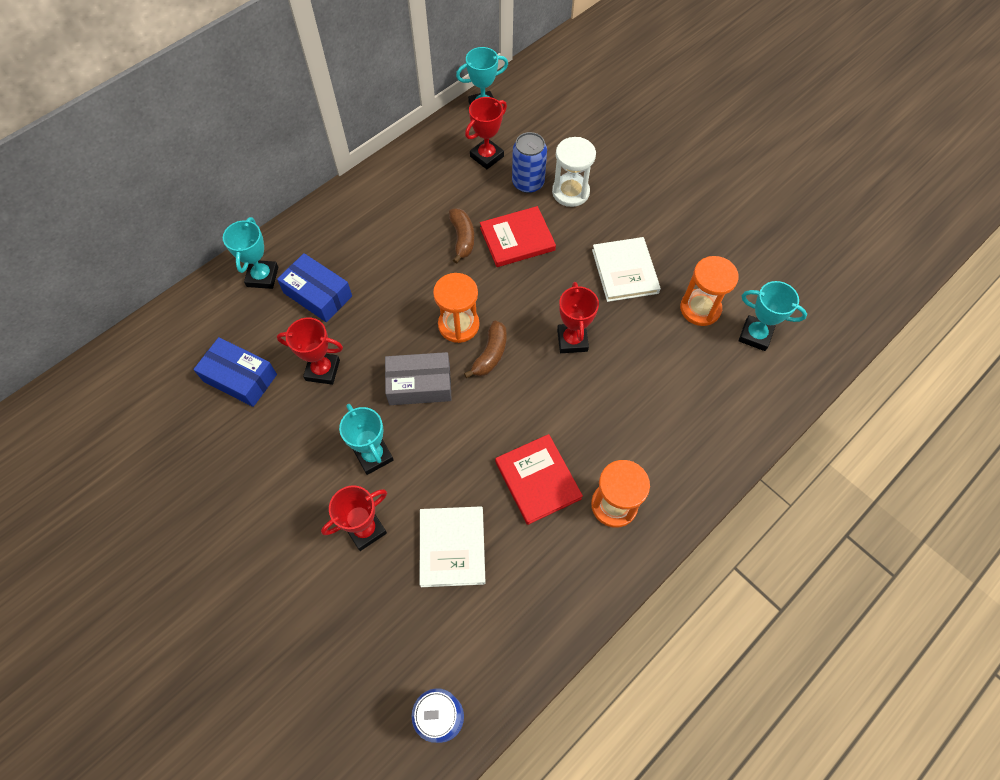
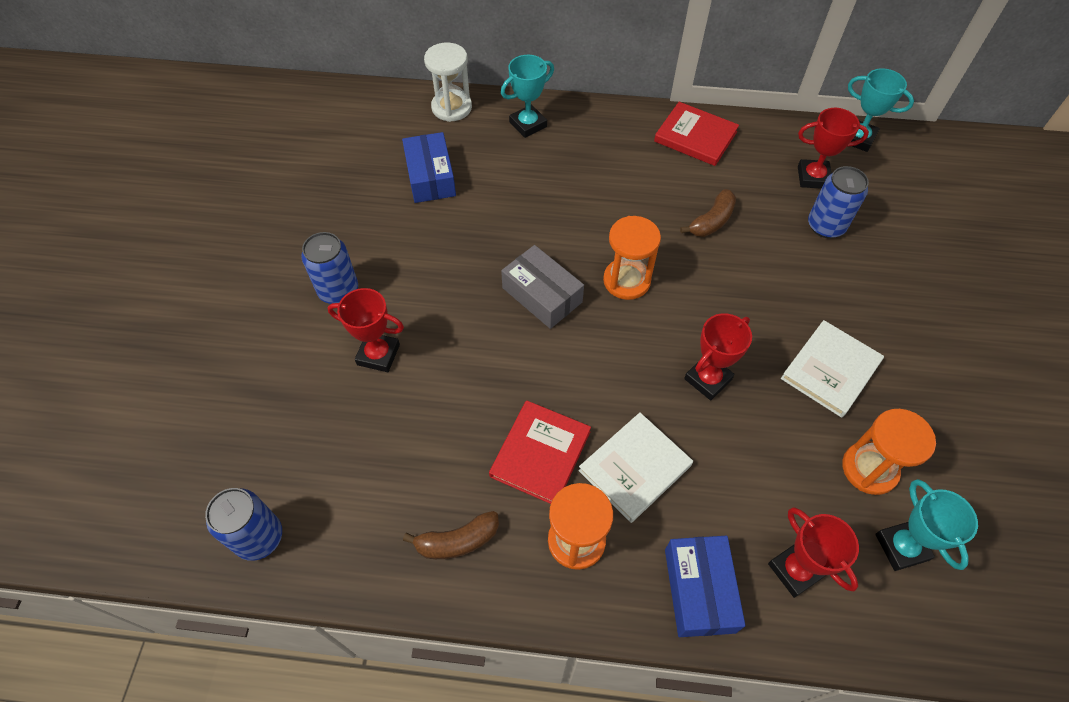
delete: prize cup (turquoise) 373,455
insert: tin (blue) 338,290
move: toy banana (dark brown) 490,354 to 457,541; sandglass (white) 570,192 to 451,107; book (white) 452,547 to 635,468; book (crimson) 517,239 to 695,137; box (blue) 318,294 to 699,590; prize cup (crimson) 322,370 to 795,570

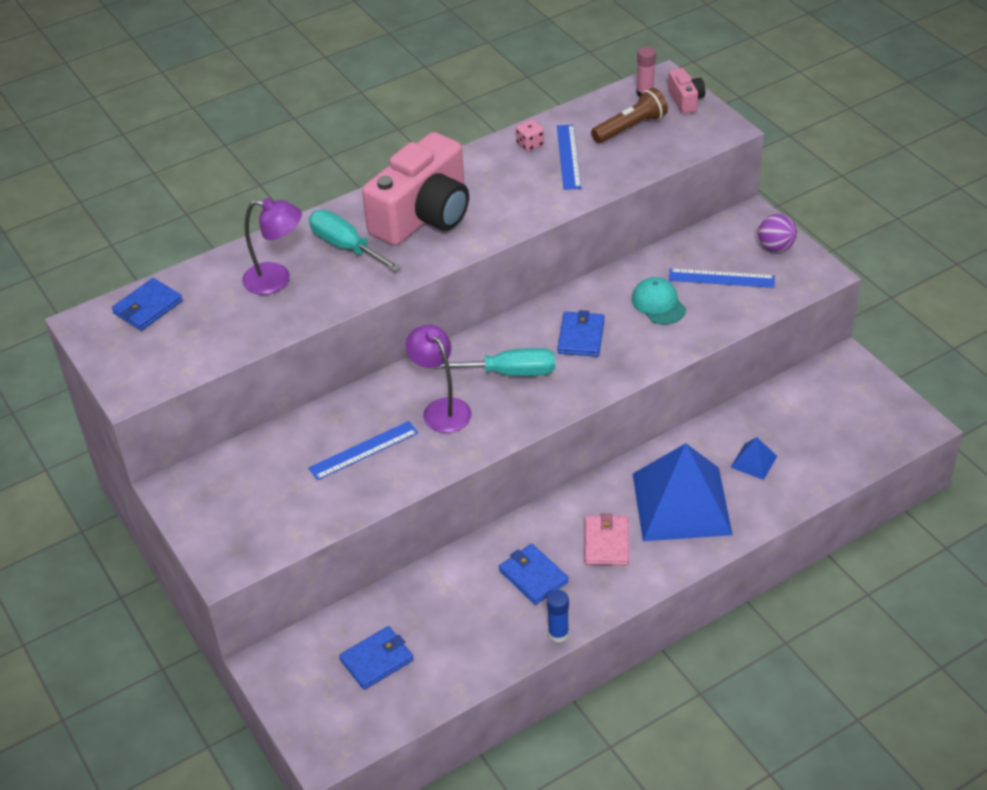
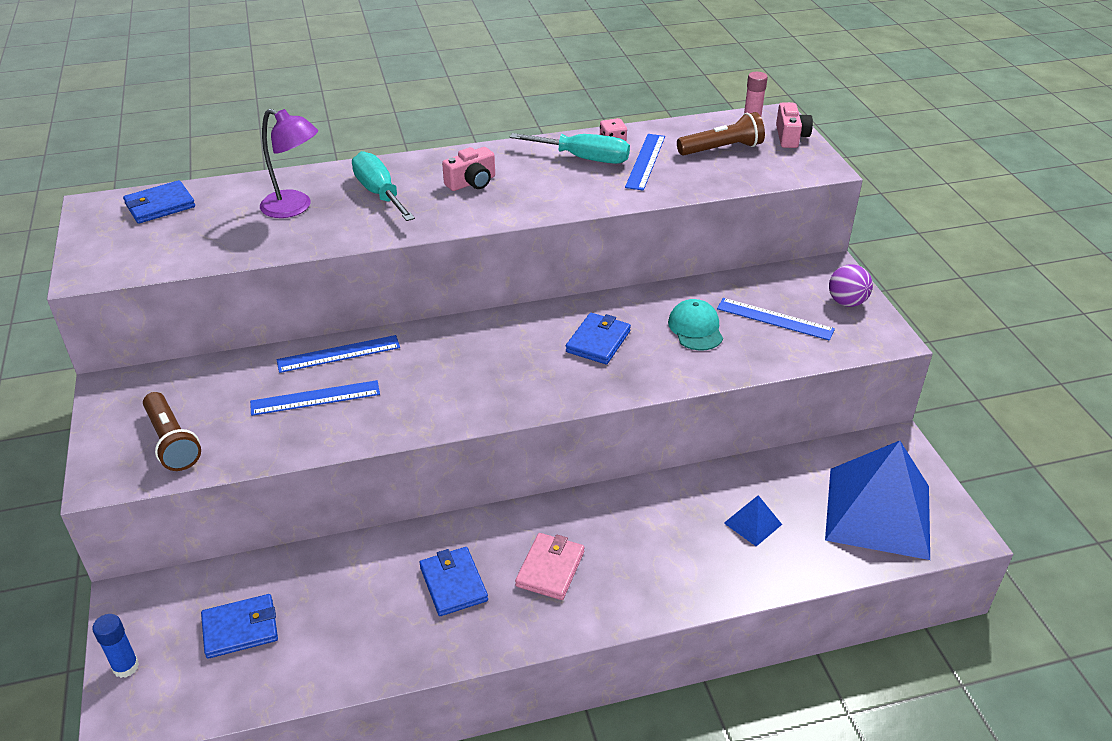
delete: lamp (purple) 441,409
insert: torch (dark brown) 172,442; ruler (blue) 338,354
move: glue stick (blue) 558,634 to 126,667; hand screwdriver (turquoise) 510,372 to 584,158; solid pyramid (blue) 681,503 to 878,512
resize: compact camera (rosy) 423,215 = 472,182 x0.43

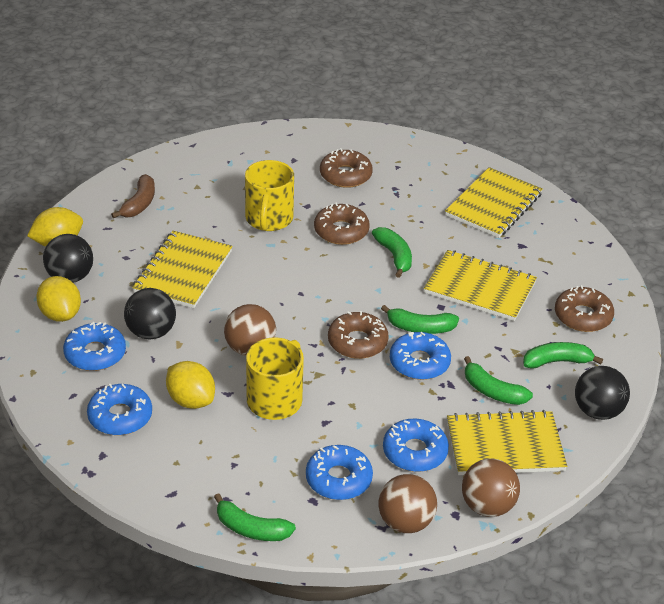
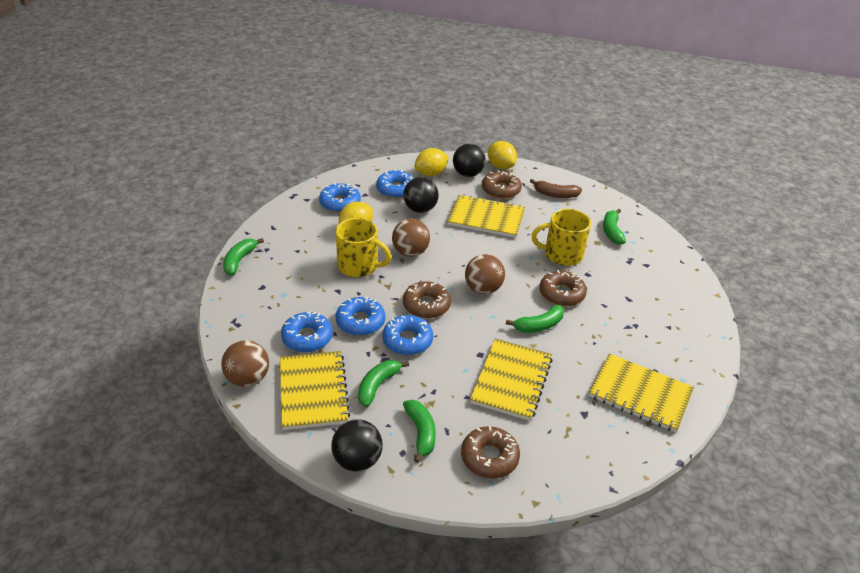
move: donut (blue) 338,479 to 360,321; sphere (dark brown) 405,522 to 483,289; donut (dark brown) 345,175 to 501,190; toy banana (green) 420,328 to 612,231

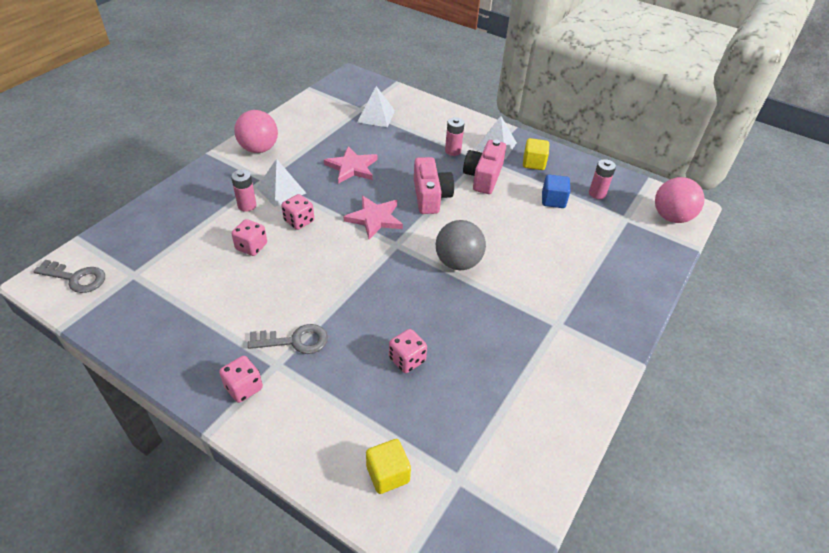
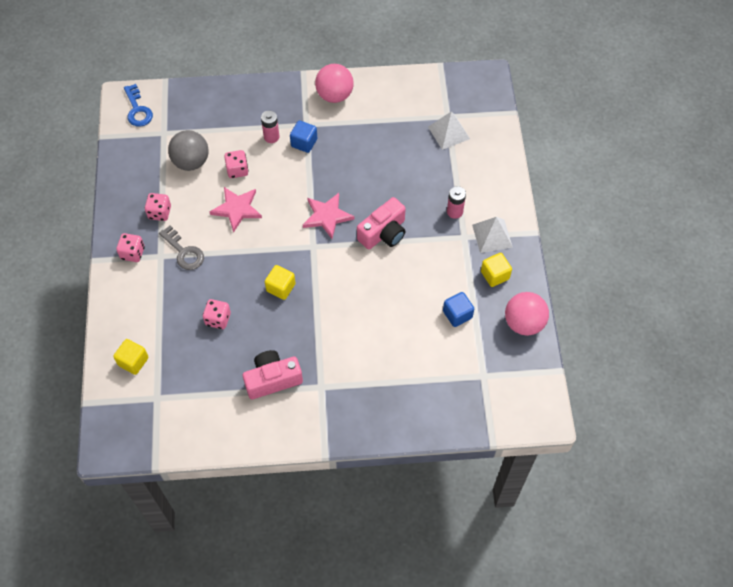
delete: AA battery (rosy) 597,194
insert: block (yellow) 281,287
move: game die (rosy) 299,221 to 159,213; sphere (ash-grey) 458,262 to 191,162; star shape (rosy) 352,167 to 237,209; compact camera (rosy) 483,177 to 272,379; sphere (rosy) 671,217 to 524,323
replace: solid pyramid (white) 281,190 to block (blue) 304,143
recolor: door key (ash-grey) 76,278 to door key (blue) 137,109

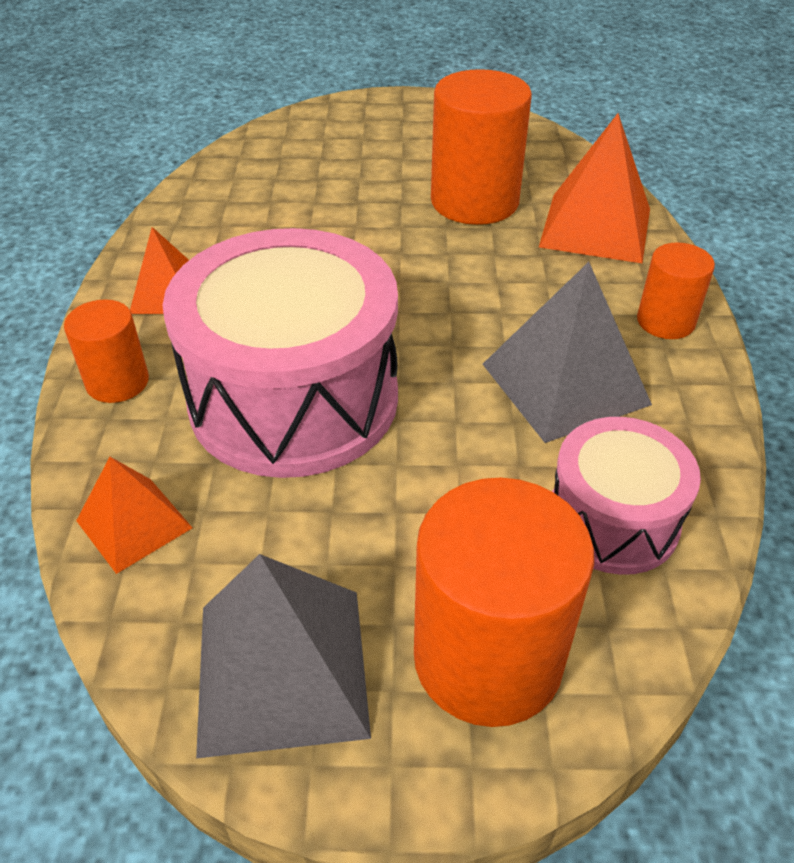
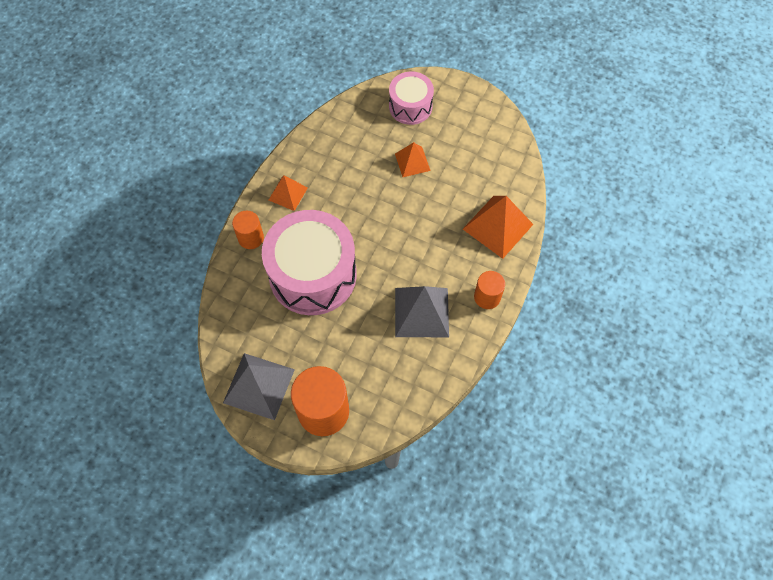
delete: solid cylinder (orange-coloured) 474,201
move: drum (rosy) 612,520 to 410,106; solid pyramid (orange-coloured) 134,524 to 412,162

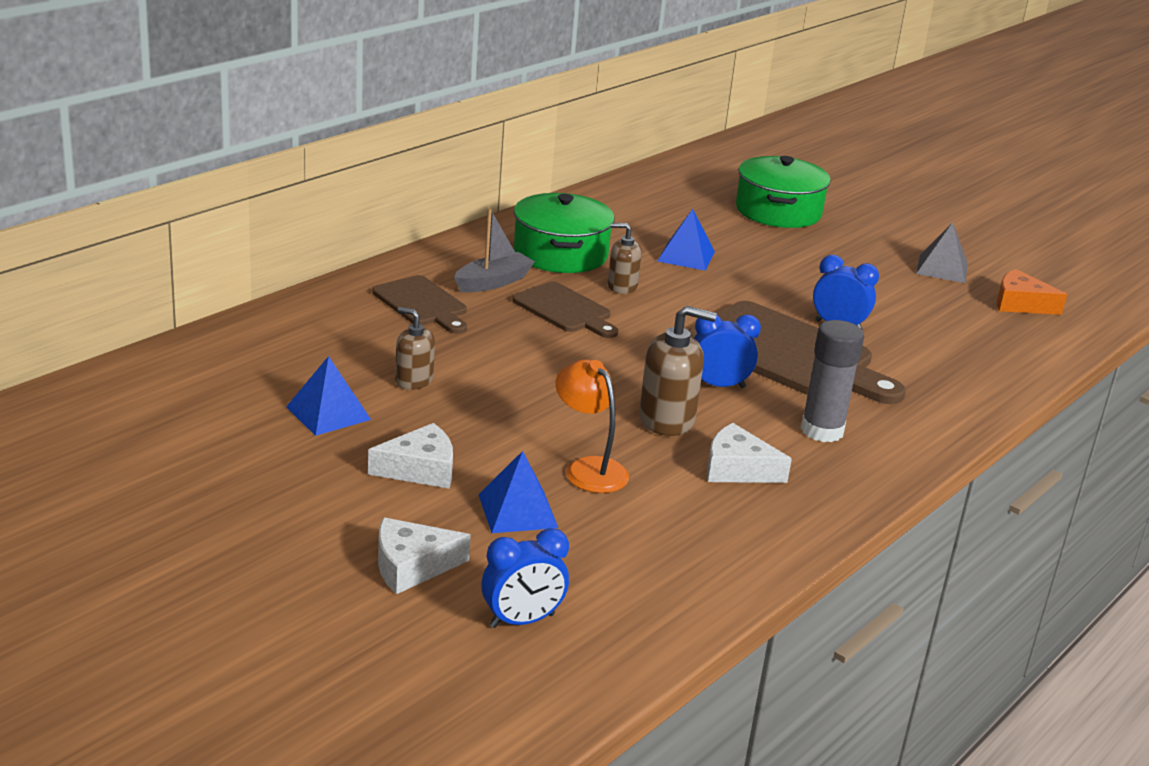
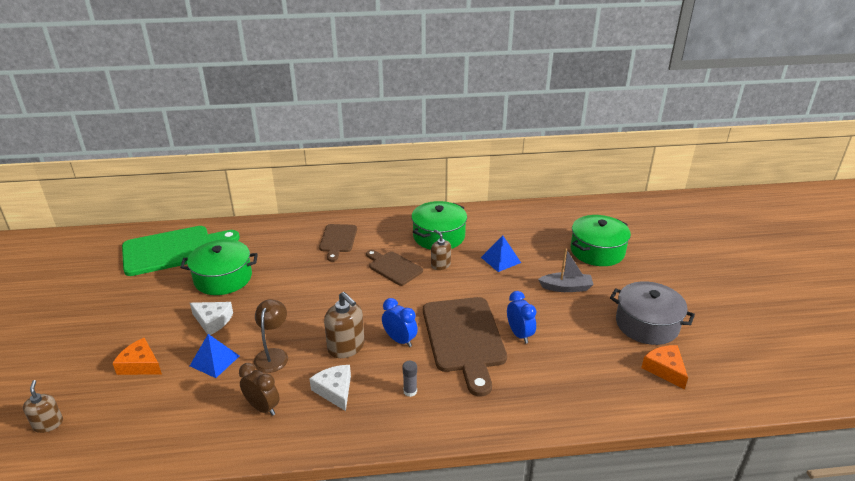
delete: clock (blue) 522,621
insert: bread board (green) 173,250; clock (dark brown) 263,407
move: pump bottle (dark brown) 414,380 to 48,424; sailboat (ash-grey) 493,282 to 566,287
replace: solid pyramid (blue) 328,413 to stockpot (green) 223,278; solid pyramid (ash-grey) 942,268 to stockpot (ash-grey) 647,324
recolor: piece of cheese (white) 411,566 to piece of cheese (orange-coloured) 140,365; lamp (orange-coloured) 588,469 to lamp (dark brown) 273,355
rotate: bread board (dark brown) 565,310 = 393,267 135 degrees clockwise
resize: glue stick (ash-grey) 822,430 = 410,391 x0.52

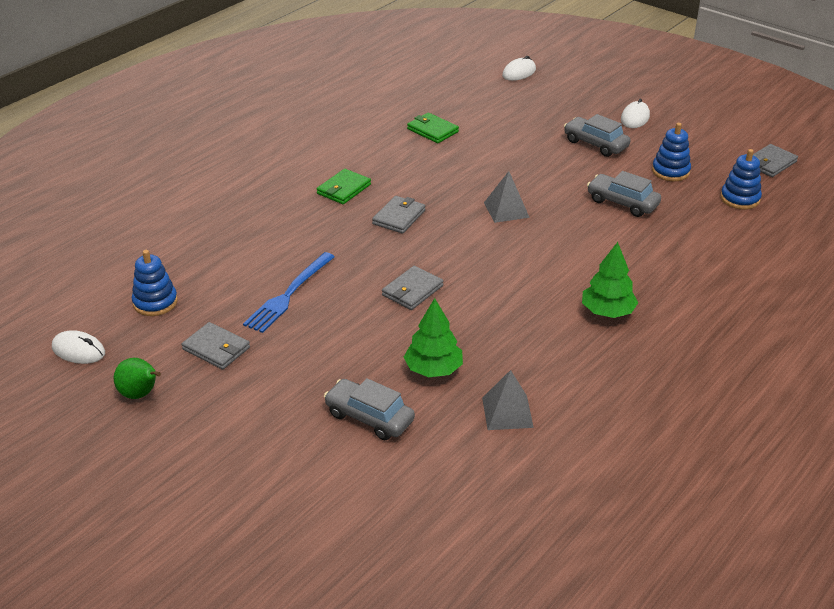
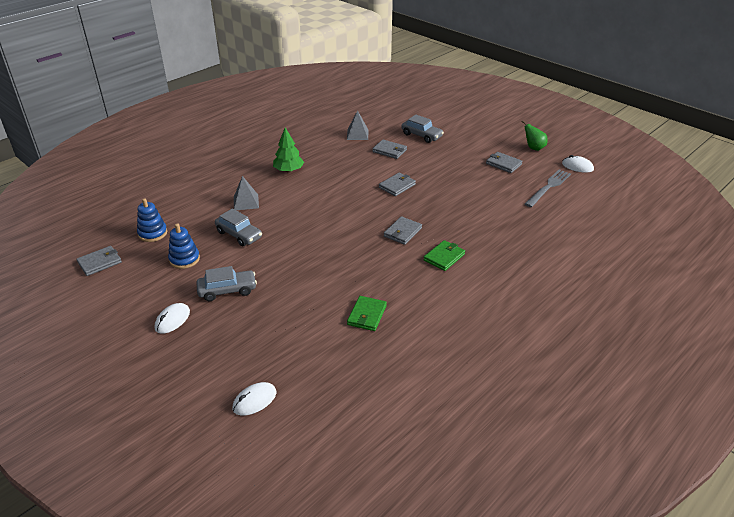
delete: dinner fork (blue) 288,294
move: solid pyramid (ash-grey) 506,210 to 246,202
replace: fir tree (green) 433,369 to wallet (ash-grey) 389,151; stacking toy (blue) 155,302 to dinner fork (ash-grey) 548,187
rotate: automobile (ash-grey) 595,144 = 227,290 60 degrees counterclockwise; wallet (green) 432,130 = 367,315 60 degrees clockwise

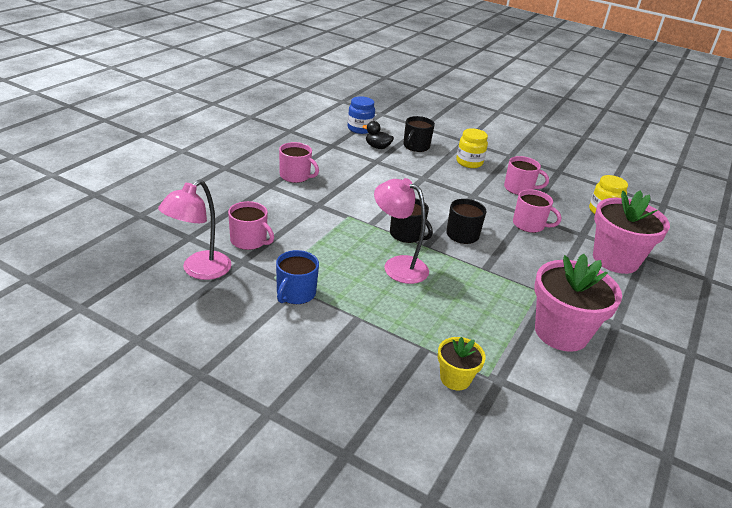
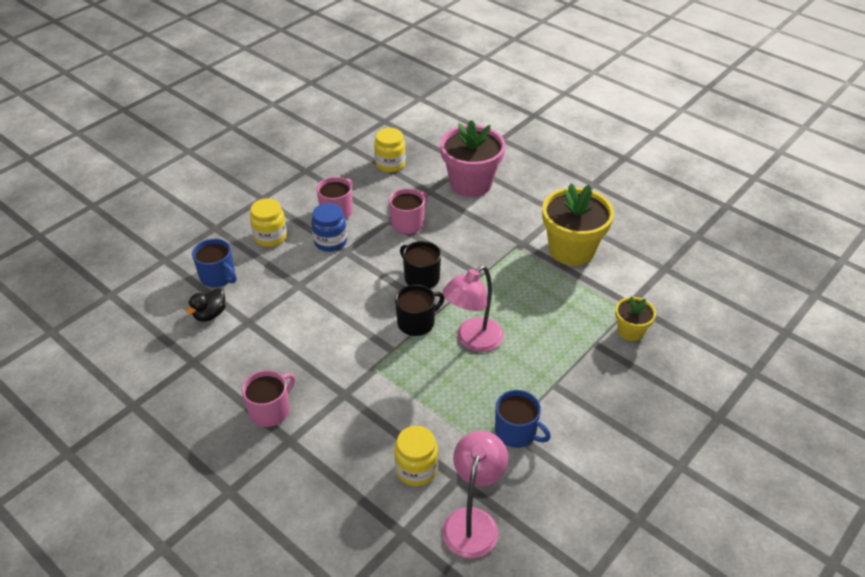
move: jam jar (blue) 360,129 to 330,241
replace: tea mug (rosy) 249,241 to jam jar (yellow) 416,469
recolor: tea mug (black) 416,146 to tea mug (blue) 218,276; flower pot (rosy) 561,332 to flower pot (yellow) 571,250
rotate: lamp (rosy) 199,270 = 473,521 120 degrees counterclockwise

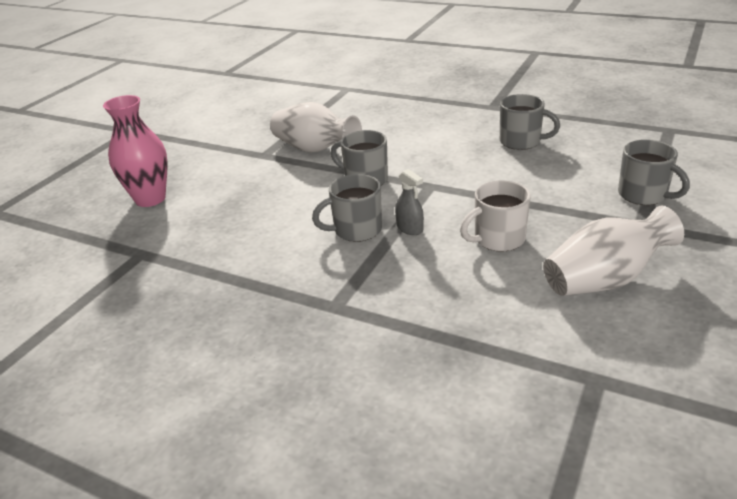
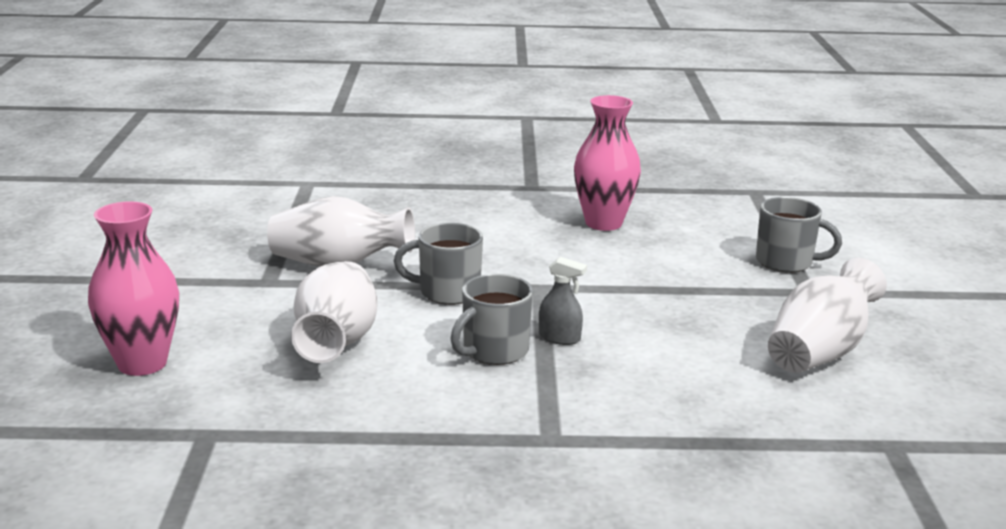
delete: tea mug (white) 498,239
insert: tall vase (white) 336,342
replace: tea mug (ash-grey) 521,142 to tall vase (rosy) 603,223

